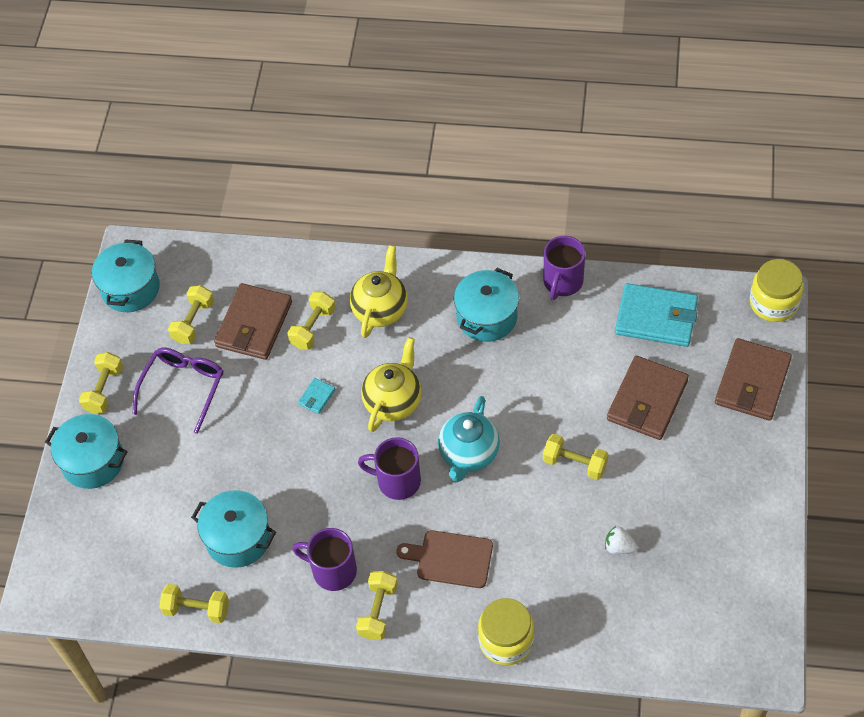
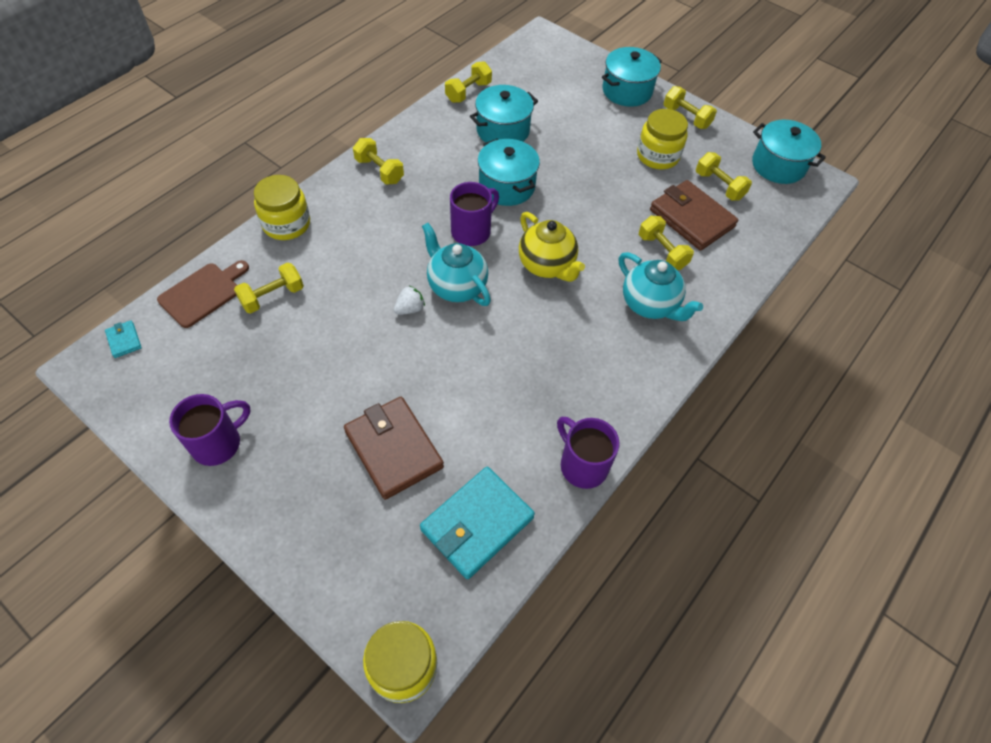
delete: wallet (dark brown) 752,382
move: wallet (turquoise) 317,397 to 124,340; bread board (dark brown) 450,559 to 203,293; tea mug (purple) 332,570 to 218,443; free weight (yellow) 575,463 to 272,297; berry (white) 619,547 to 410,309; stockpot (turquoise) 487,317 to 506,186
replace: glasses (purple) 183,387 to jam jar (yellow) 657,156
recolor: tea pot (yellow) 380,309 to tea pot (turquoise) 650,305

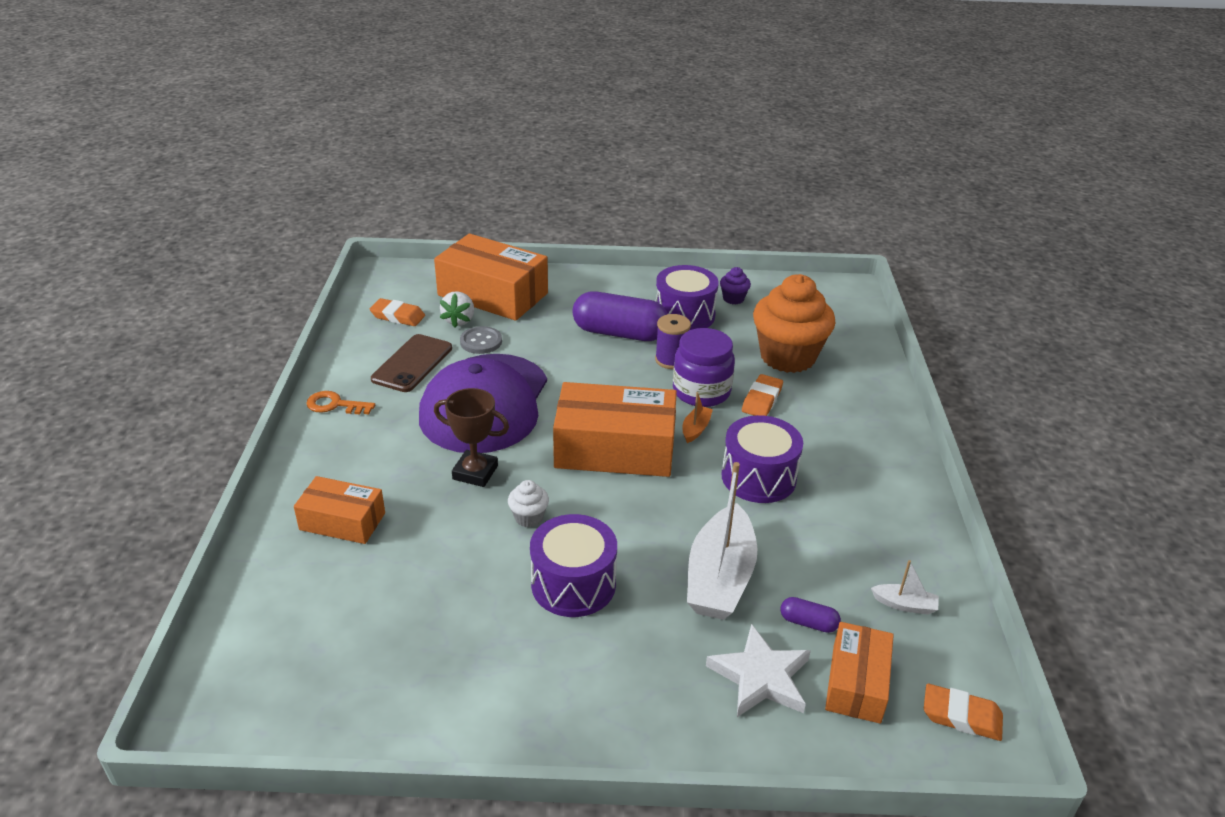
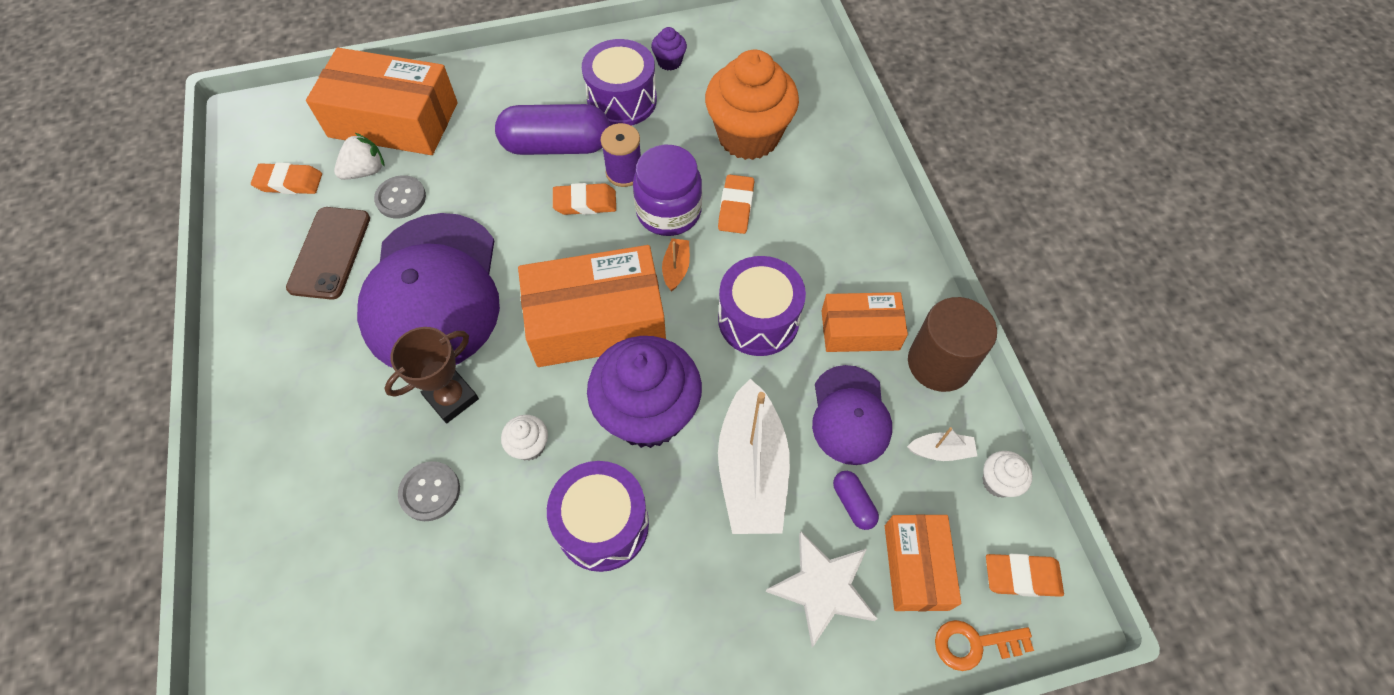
insert: shirt button (ash-grey) 430,492; eraser (orange-coloured) 585,203; muffin (purple) 648,414; cap (purple) 850,415; solid cylinder (dark brown) 939,363; muffin (white) 998,482
move: box (orange-coloured) 342,521 to 860,330; door key (orange-coloured) 335,405 to 974,644
rotate: berry (white) 459,320 = 365,171 120 degrees counterclockwise; prize cup (dark brown) 475,472 = 451,398 45 degrees counterclockwise; pill shape (purple) 808,623 = 853,503 60 degrees clockwise

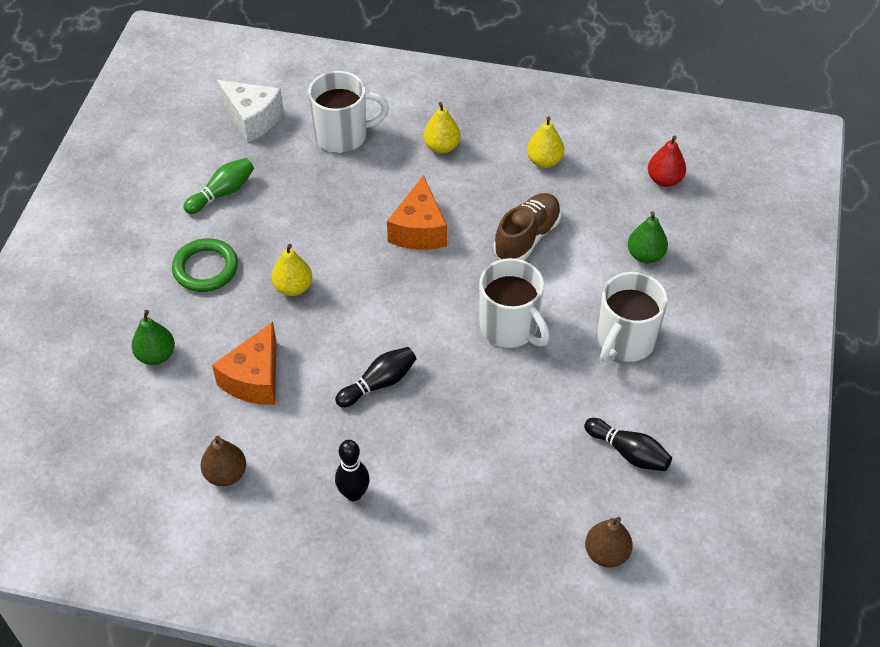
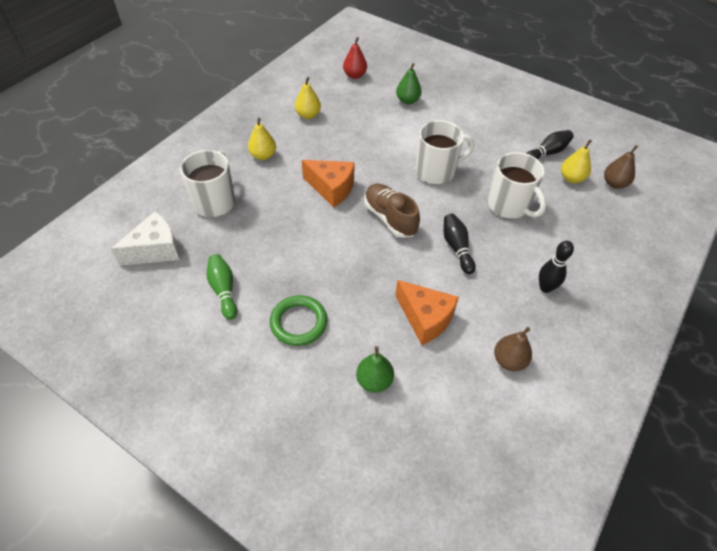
move: shoe (dark brown) 527,237 to 390,218; tea mug (white) 625,341 to 509,206; pear (yellow) 293,287 to 571,178

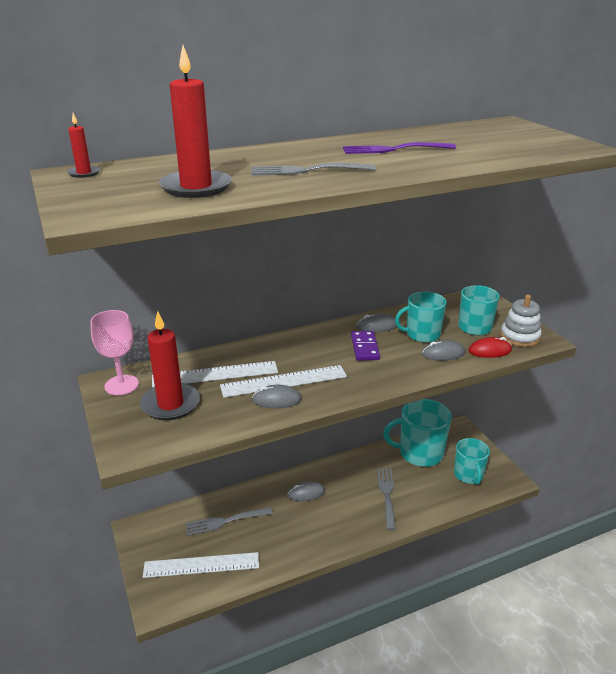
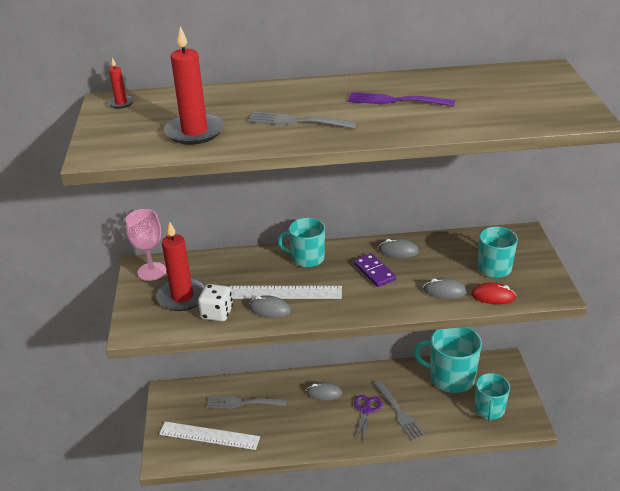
delete: ruler (white) 215,374; stacking toy (white) 519,337
insert: game die (white) 217,313; pair of scissors (purple) 366,410
move: tea mug (turquoise) 422,334 to 307,258
rotate: domino tile (purple) 365,347 = 374,272 45 degrees counterclockwise; dinner fork (ash-grey) 387,495 = 398,412 135 degrees clockwise

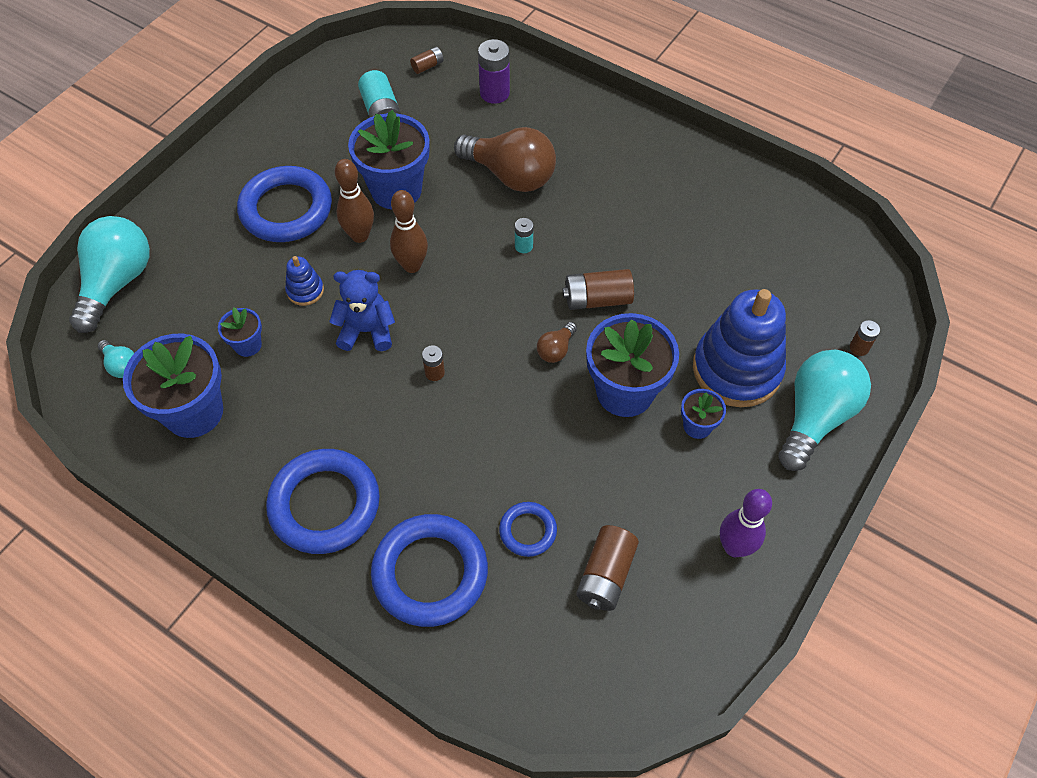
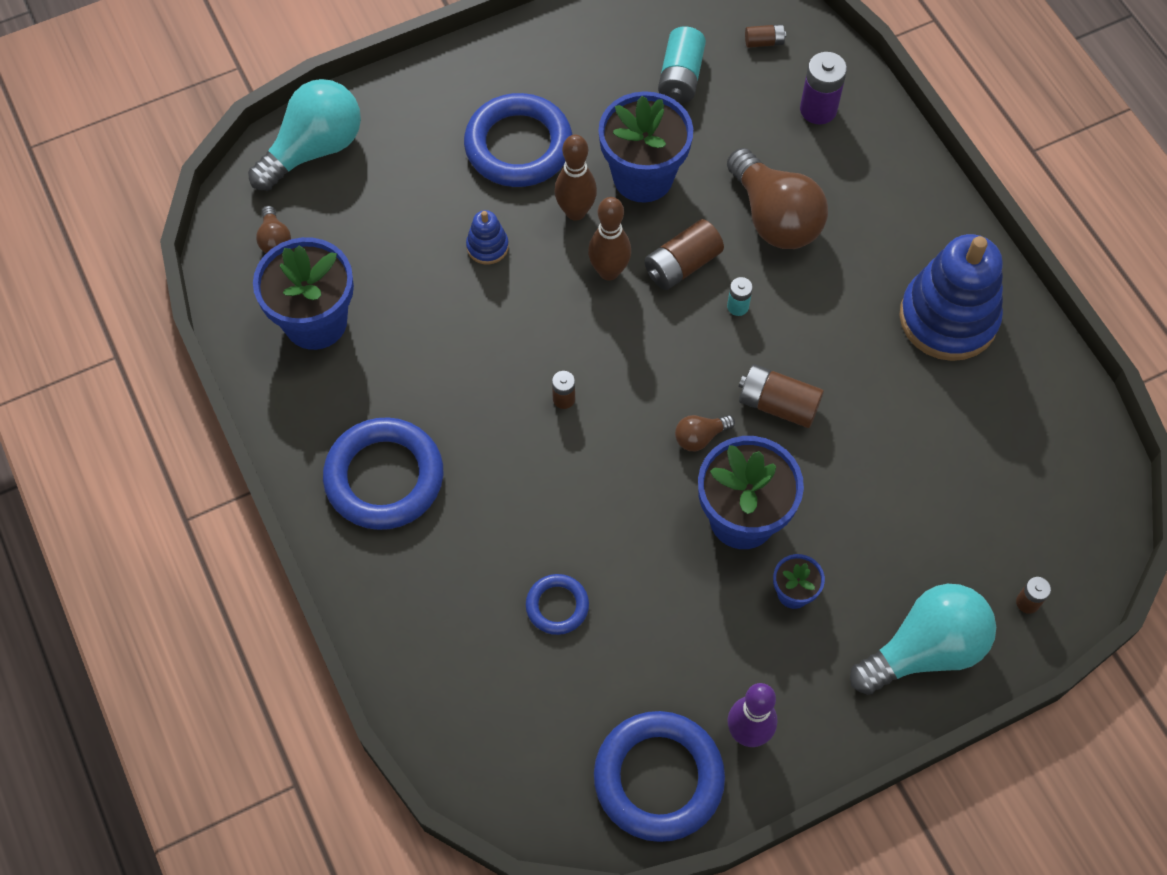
delete: flower pot (blue) 248,345; teddy (blue) 367,331
move: hoop (blue) 430,573 to 658,778; AA battery (dark brown) 605,575 to 682,265; stacking toy (blue) 736,369 to 948,318
recolor: light bulb (turquoise) 121,365 to light bulb (dark brown) 275,239

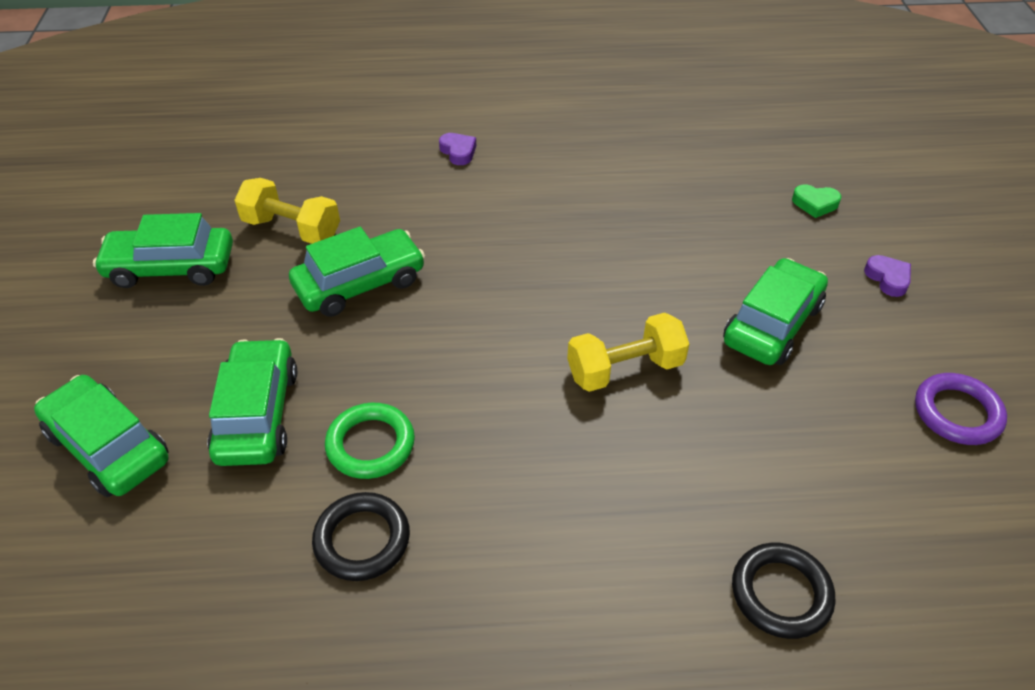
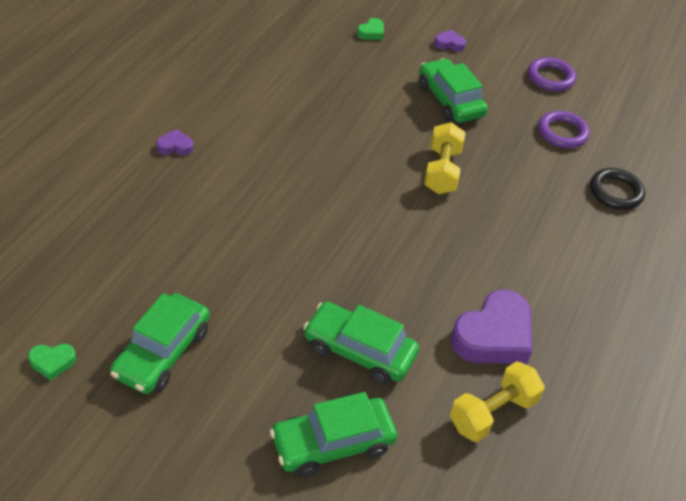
delete: automobile (green) 360,283; hoop (green) 370,444
insert: heart (green) 52,362; hoop (purple) 562,133
move: free weight (yellow) 292,229 to 492,413
replace: hoop (black) 362,540 to heart (purple) 493,335

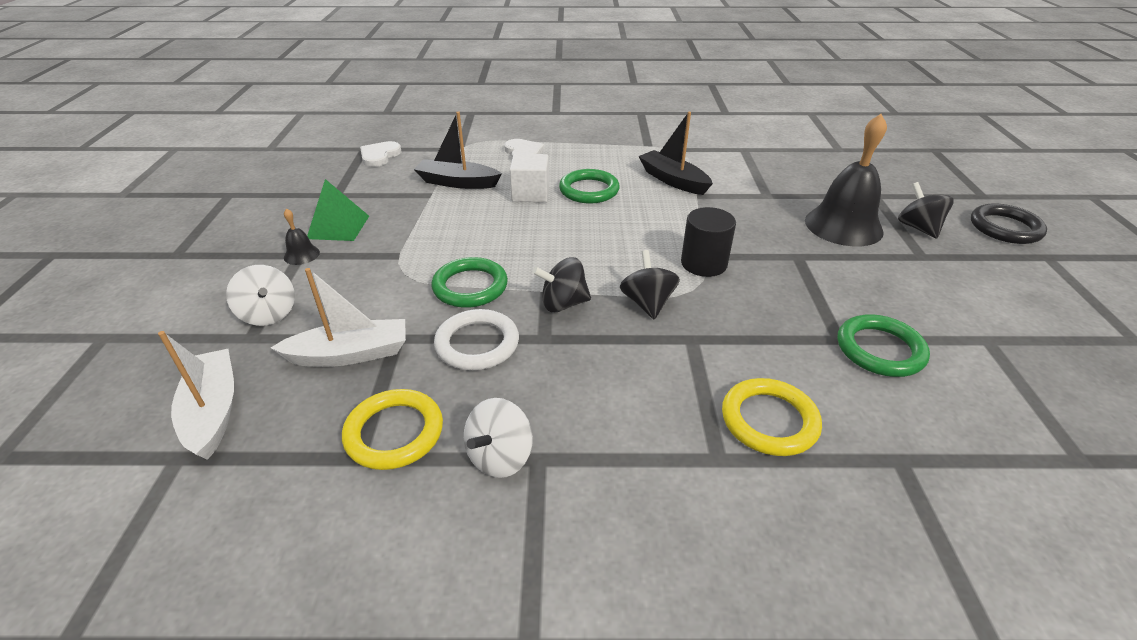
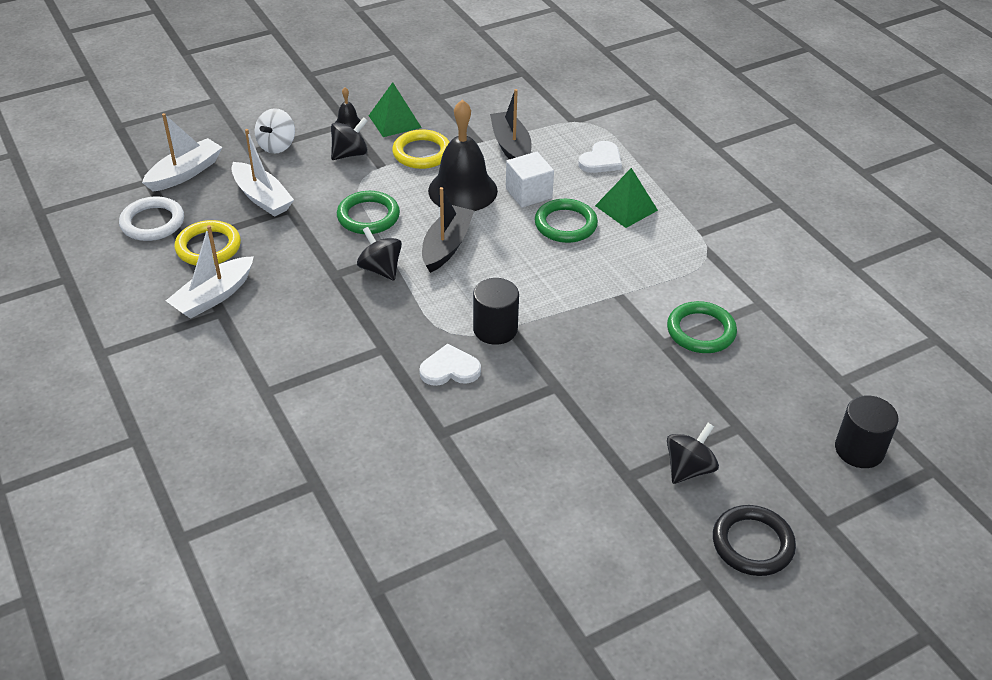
insert: solid pyramid (green) 626,208; solid cylinder (black) 859,450
move: hoop (white) 477,344 to 152,222; toy top (black) 647,303 to 350,154; hoop (yellow) 769,420 to 422,153; heart (white) 379,156 to 450,369; sailboat (black) 673,180 to 446,246; bell (black) 843,226 to 462,190; hoop (green) 880,350 to 701,331
replace: toy top (white) 500,457 to sailboat (white) 213,296

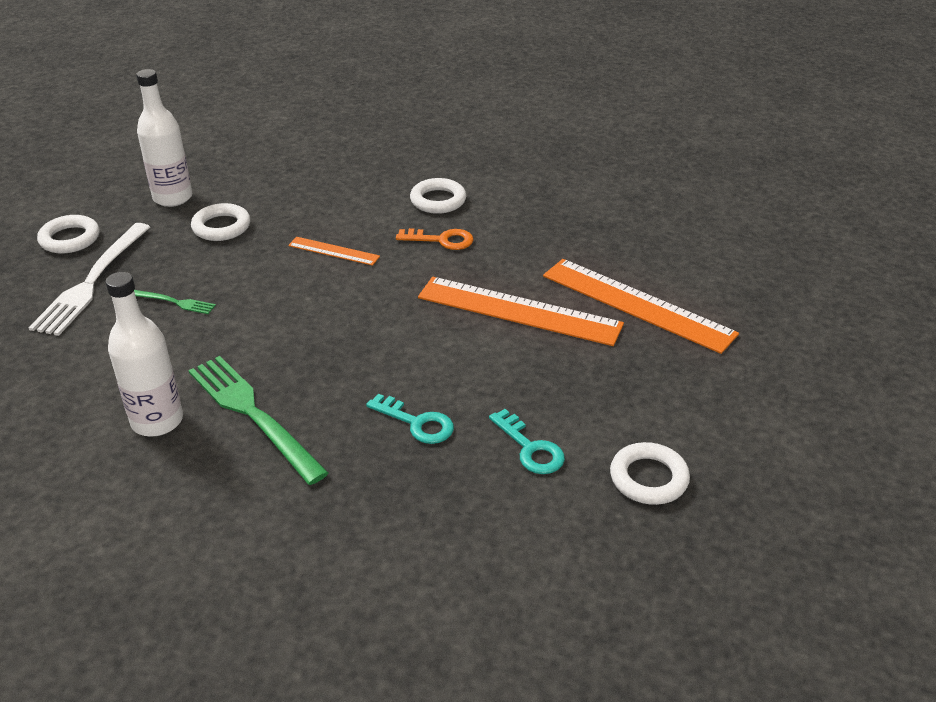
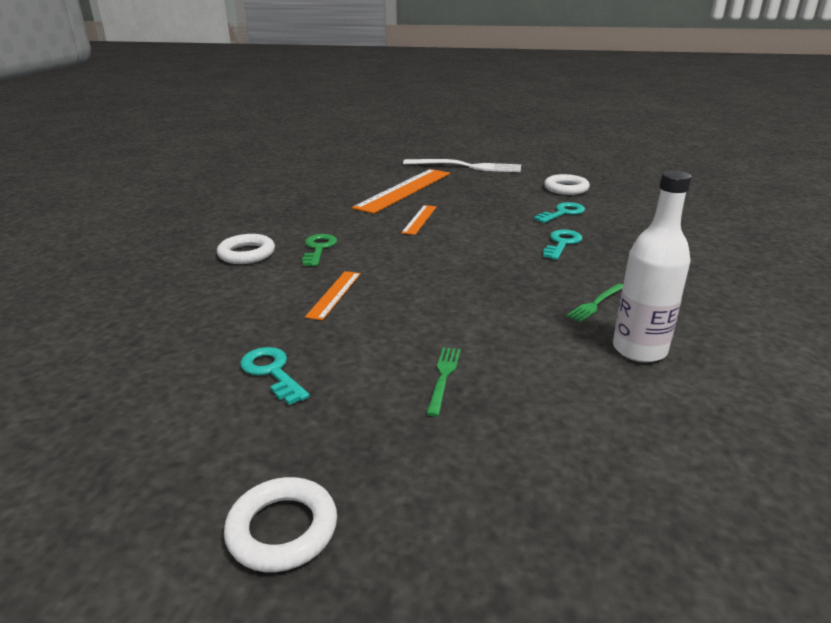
delete: drink bottle (white) 173,198
move: dinner fork (white) 92,282 to 467,167
replace: hoop (white) 221,227 to door key (turquoise) 272,372
recolor: door key (orange-coloured) 441,240 to door key (green) 318,249
resize: ruler (orange-coloured) 519,311 = 420,219 x0.49; dinner fork (green) 253,414 = 596,303 x0.47

